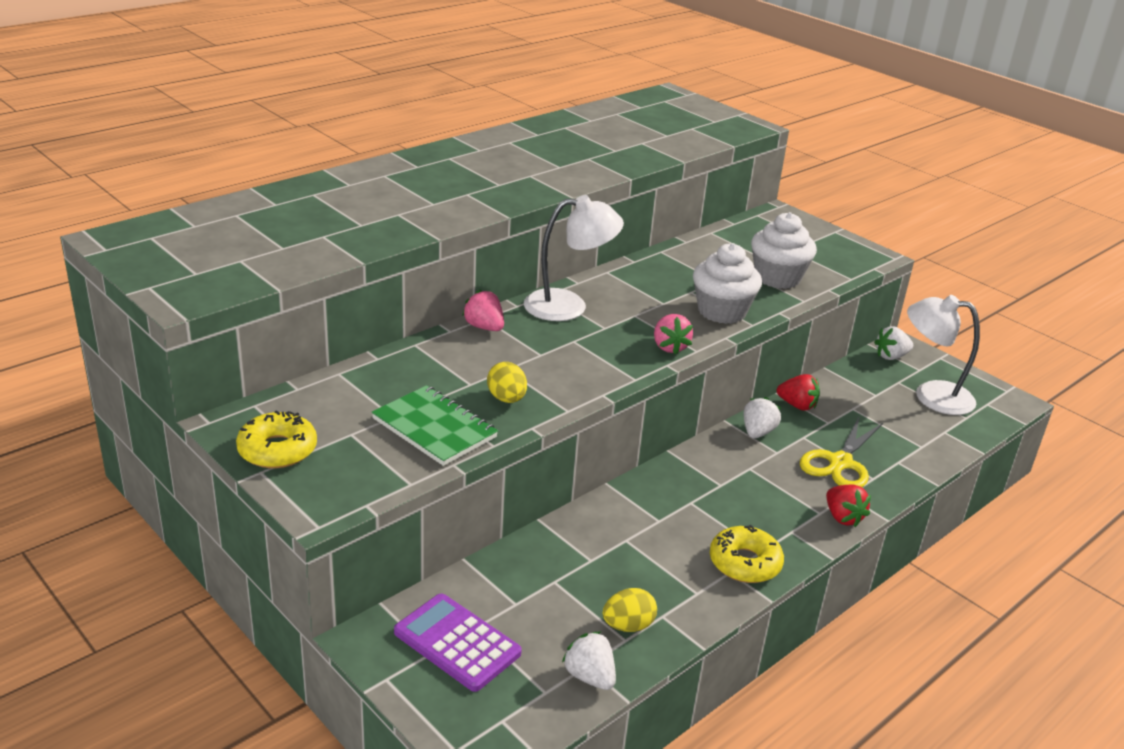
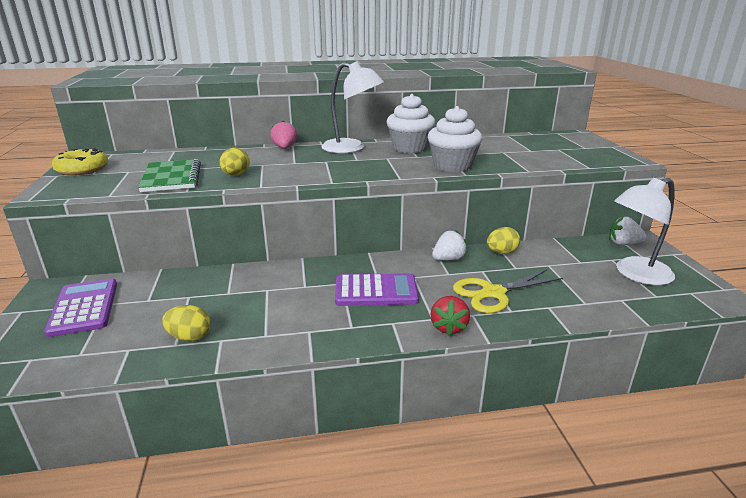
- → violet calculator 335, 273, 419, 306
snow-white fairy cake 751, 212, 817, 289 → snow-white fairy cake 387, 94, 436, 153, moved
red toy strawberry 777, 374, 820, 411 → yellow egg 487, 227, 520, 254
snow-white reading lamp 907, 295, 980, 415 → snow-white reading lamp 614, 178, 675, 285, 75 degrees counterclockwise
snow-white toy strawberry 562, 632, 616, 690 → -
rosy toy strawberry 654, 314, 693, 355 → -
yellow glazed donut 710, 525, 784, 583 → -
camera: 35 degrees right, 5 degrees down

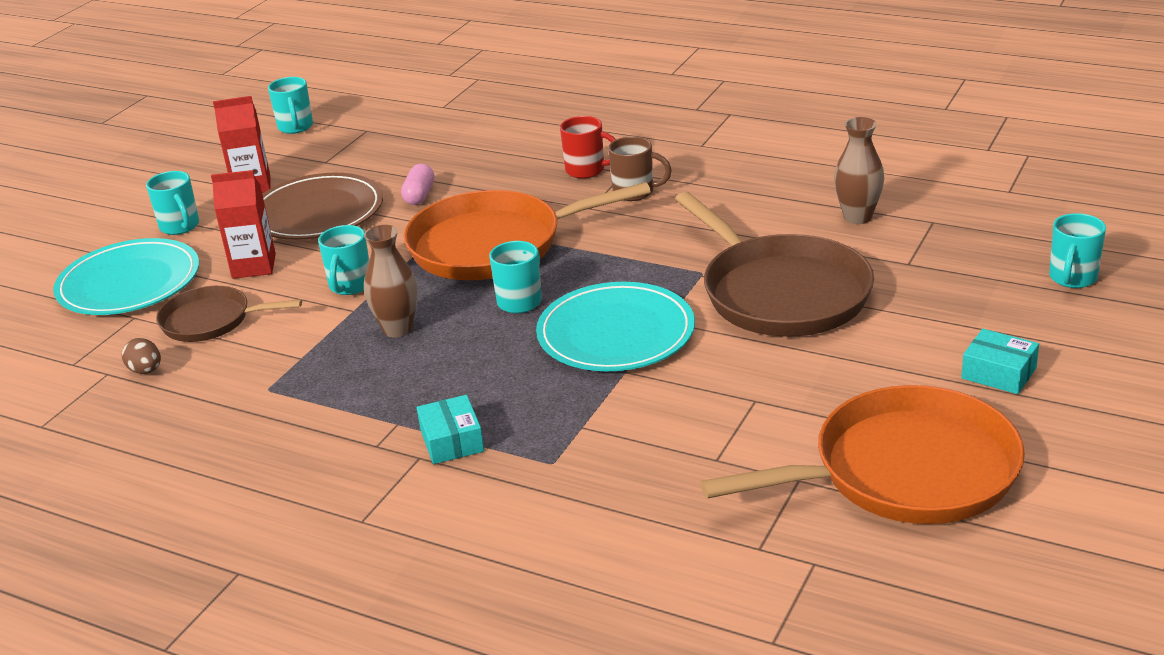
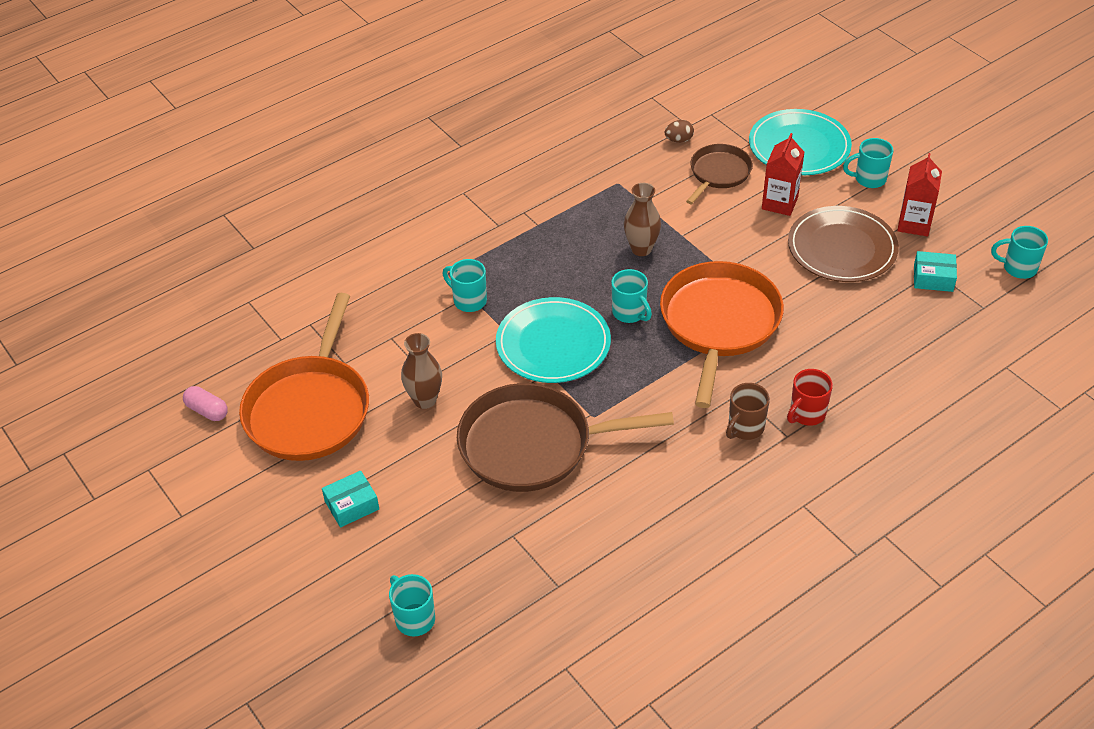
rosy capsule 401, 164, 434, 205 → rosy capsule 183, 386, 228, 421, moved
brown tall vase 834, 117, 884, 224 → brown tall vase 401, 333, 442, 409, moved
aqua tea mug 318, 225, 369, 295 → aqua tea mug 443, 259, 487, 312, moved
aqua package 417, 395, 484, 464 → aqua package 914, 251, 957, 292, moved
camera: 115 degrees right, 15 degrees up

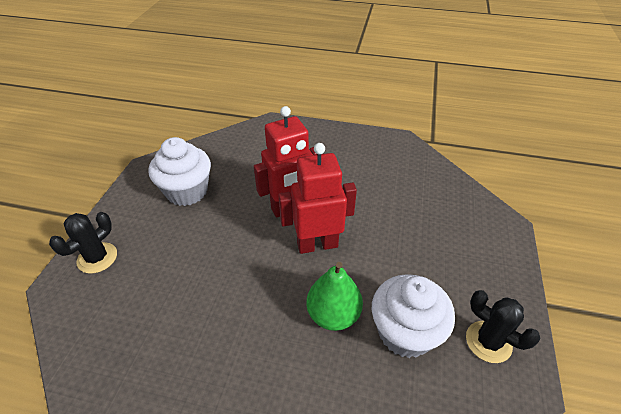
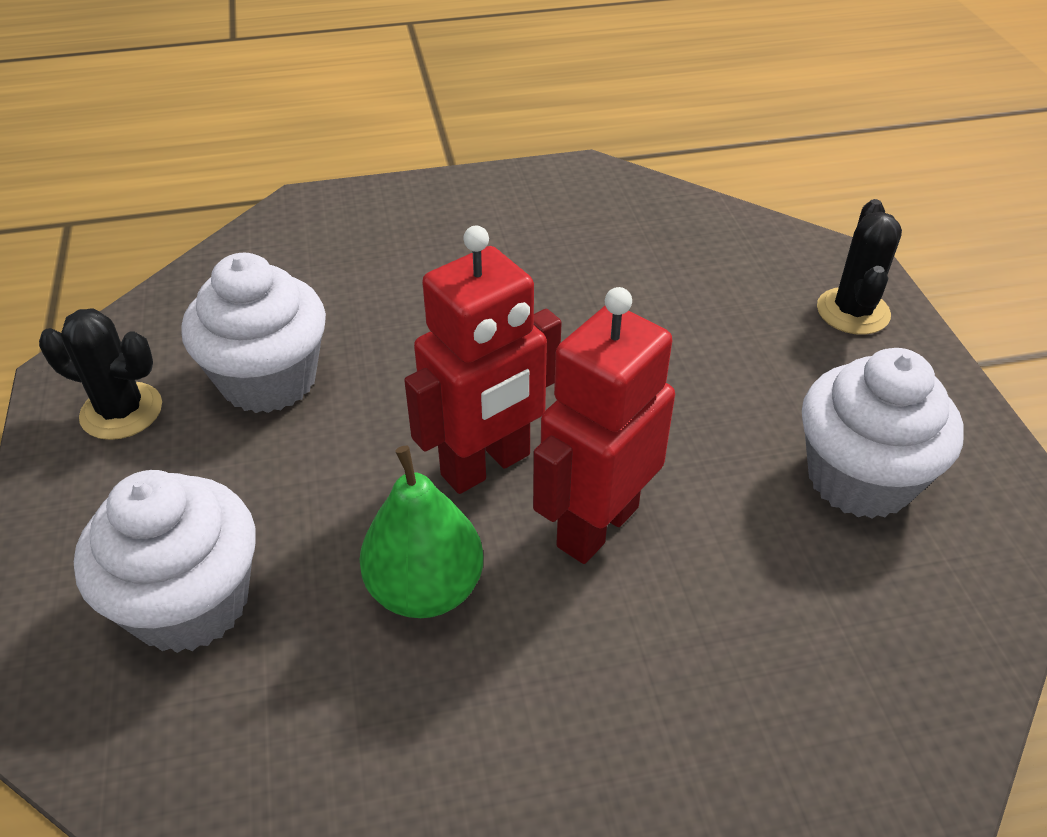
- → snow-white fairy cake 74, 470, 255, 653
leaf-green toy pear 307, 262, 363, 331 → leaf-green toy pear 360, 446, 483, 618, moved
camera: 155 degrees right, 0 degrees up

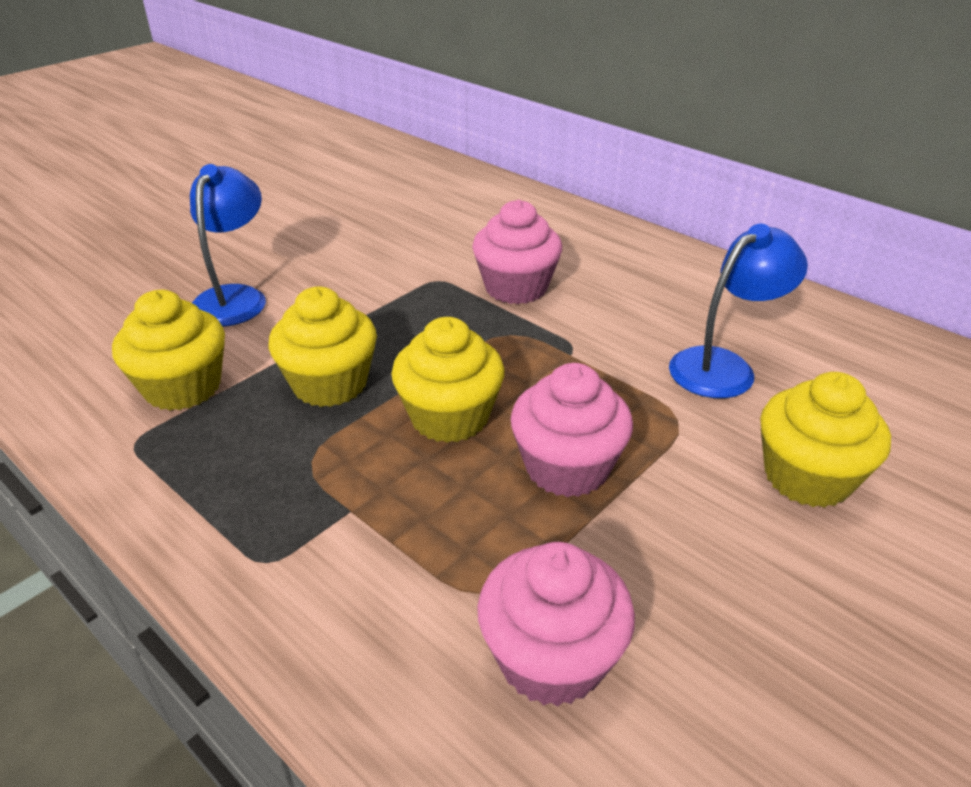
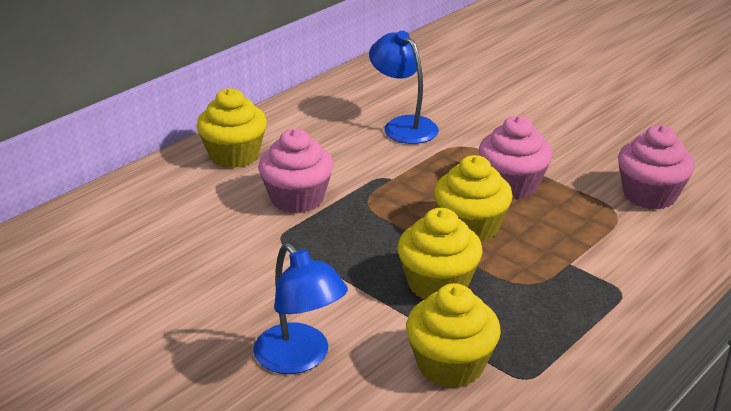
yellow fairy cake 760, 372, 891, 508 → yellow fairy cake 197, 88, 267, 168, moved
royal blue reading lamp 190, 164, 266, 327 → royal blue reading lamp 253, 243, 348, 374, 135 degrees counterclockwise
camera: 90 degrees left, 5 degrees down

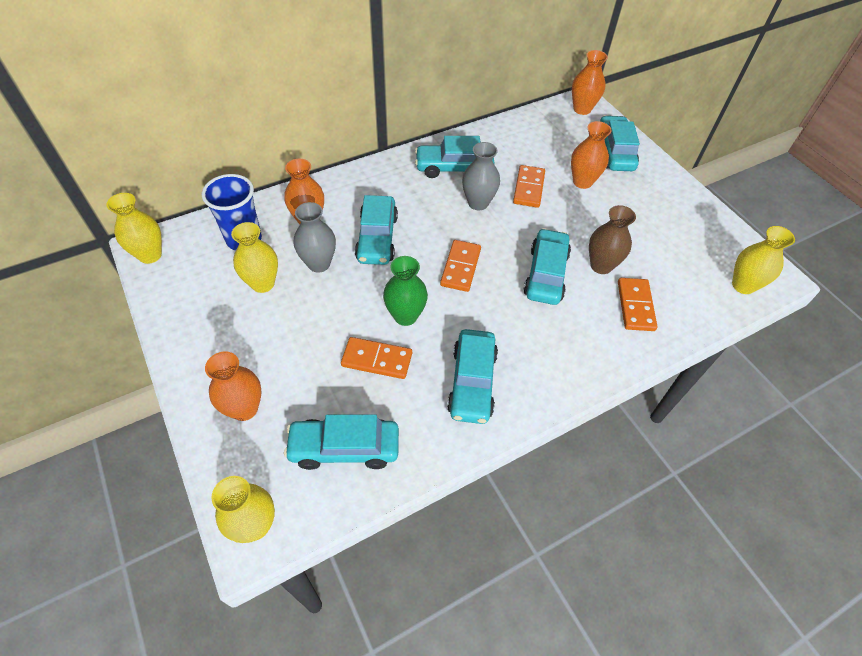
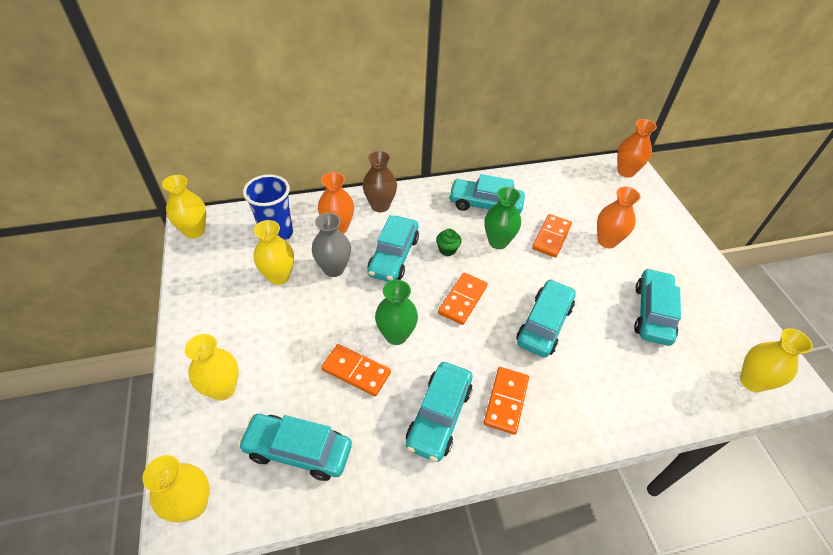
orange tall vase 205, 351, 262, 421 → yellow tall vase 185, 334, 239, 401
brown tall vase 589, 205, 636, 274 → brown tall vase 362, 151, 397, 212, moved
- → leaf-green fairy cake 436, 229, 461, 256
ash-grey tall vase 462, 142, 500, 210 → leaf-green tall vase 484, 187, 521, 249
orange domino piece 618, 278, 657, 331 → orange domino piece 484, 367, 529, 435, moved
aqua toy car 600, 115, 640, 171 → aqua toy car 634, 268, 681, 346, moved
camera: 15 degrees right, 5 degrees down

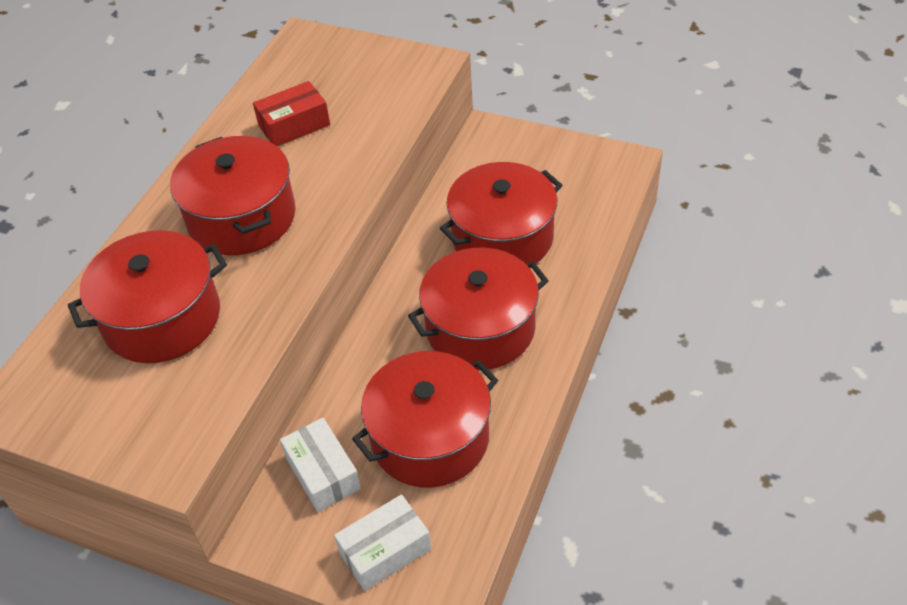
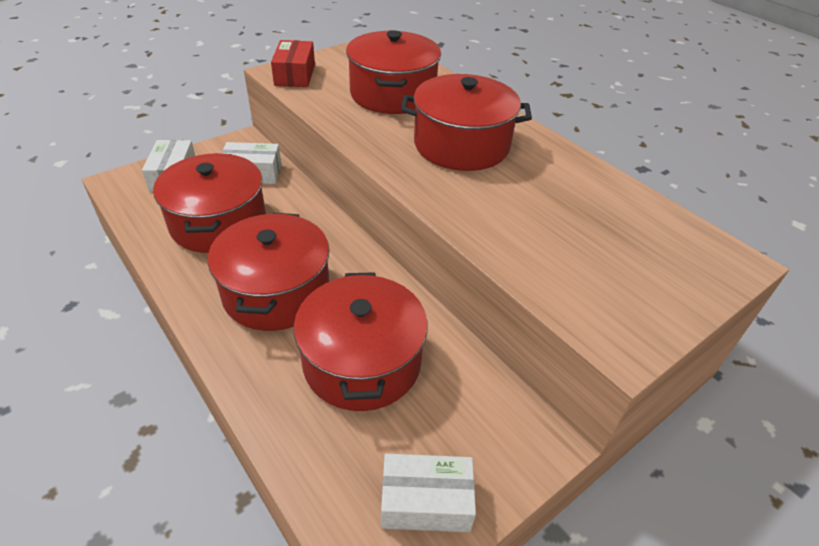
red package 253, 81, 330, 146 → red package 271, 40, 315, 87, moved
- → snow-white package 381, 454, 476, 532
camera: 115 degrees right, 5 degrees down

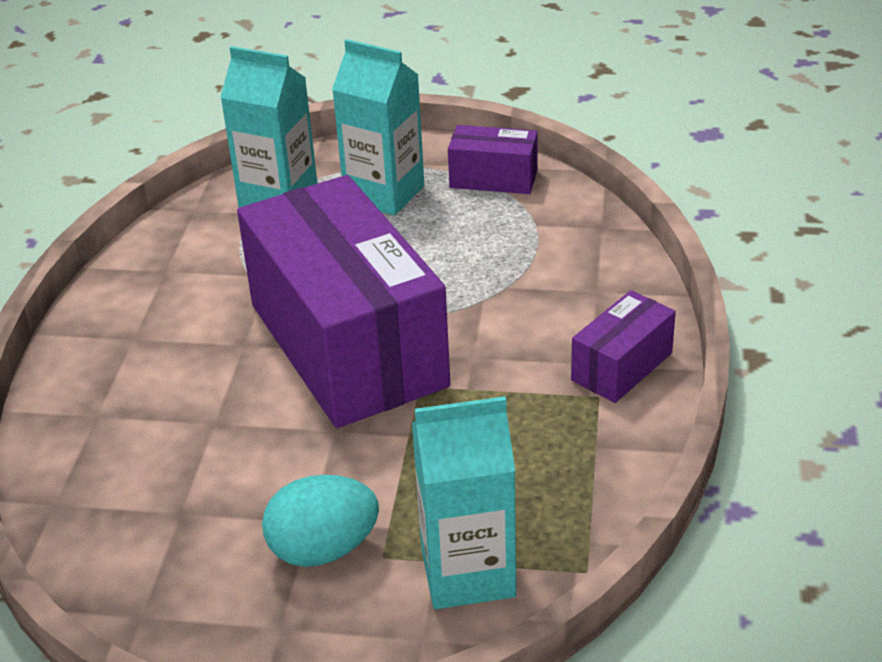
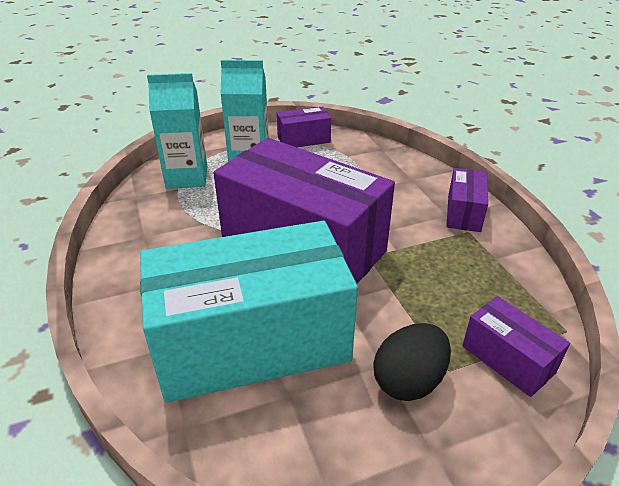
- → aqua package 140, 221, 358, 403
aqua egg 262, 475, 379, 567 → black egg 373, 323, 451, 401
aqua juice carton 412, 396, 516, 609 → violet package 462, 296, 570, 397
camera: 30 degrees left, 0 degrees up

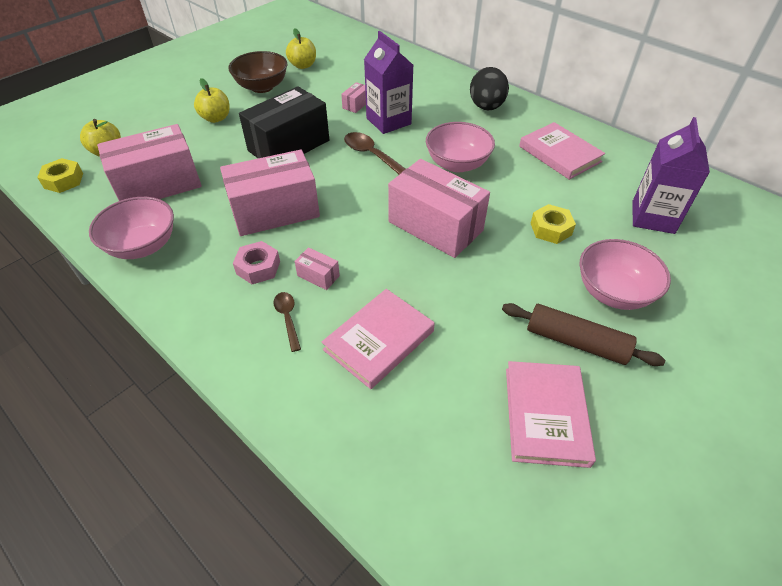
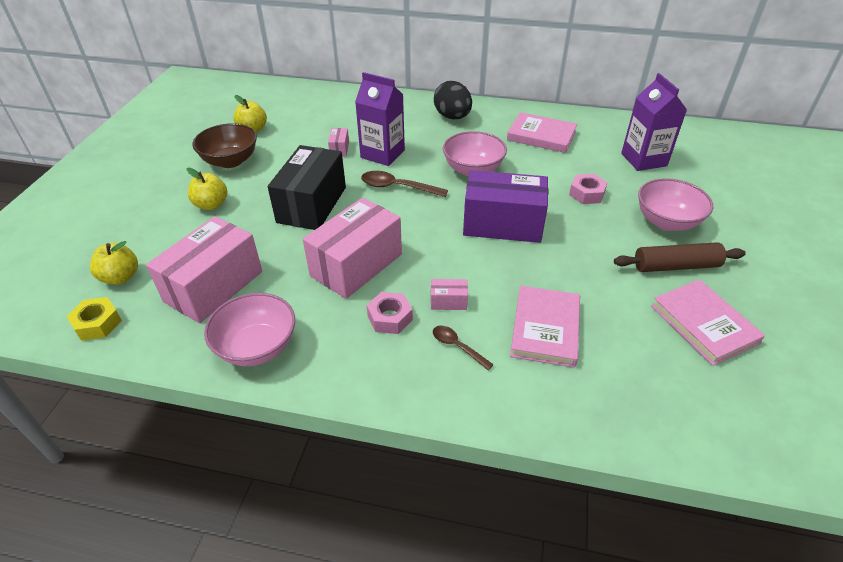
rosy package 388, 159, 490, 258 → violet package 463, 170, 548, 243
yellow nut 531, 204, 576, 244 → rosy nut 569, 174, 608, 204
camera: 30 degrees left, 5 degrees down

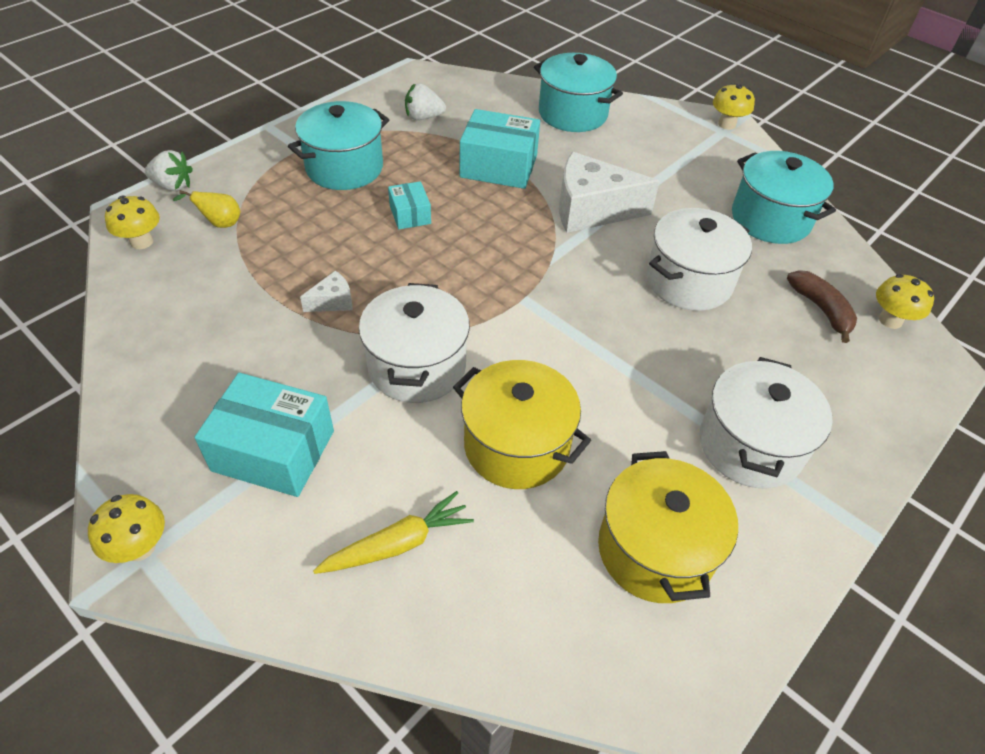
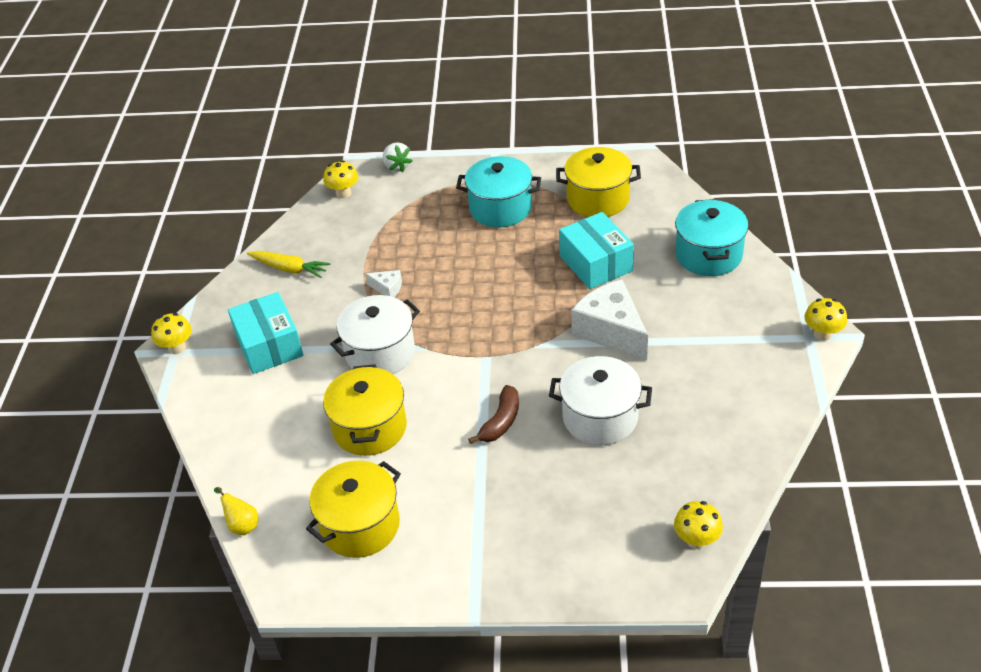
yellow toy pear 173, 190, 240, 228 → yellow toy pear 214, 487, 258, 535, moved
yellow carrot 313, 491, 474, 574 → yellow carrot 247, 251, 330, 278, moved
brown toy banana 787, 270, 857, 343 → brown toy banana 468, 385, 519, 444, moved
snow-white toy strawberry 405, 83, 446, 120 → yellow cooking pot 556, 147, 641, 217
aqua package 388, 181, 431, 229 → -
snow-white cooking pot 700, 357, 833, 489 → -
aqua cooking pot 732, 151, 836, 244 → -
camera: 55 degrees right, 5 degrees down

